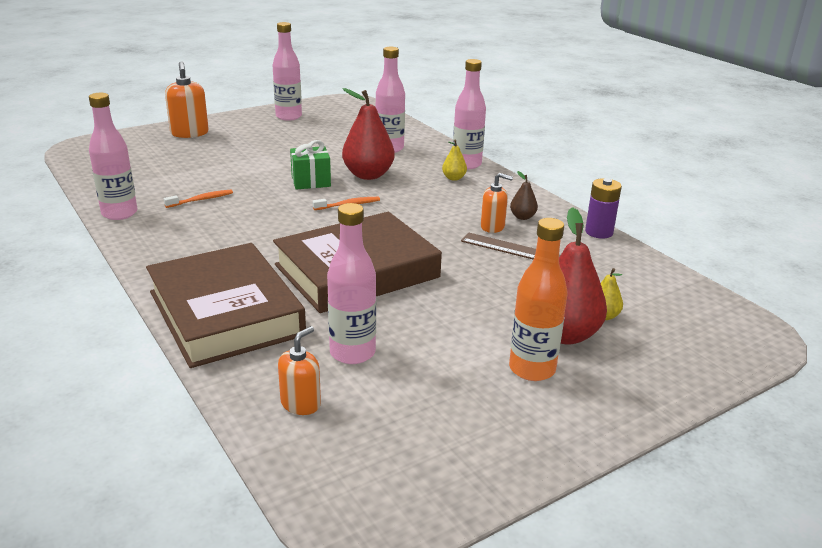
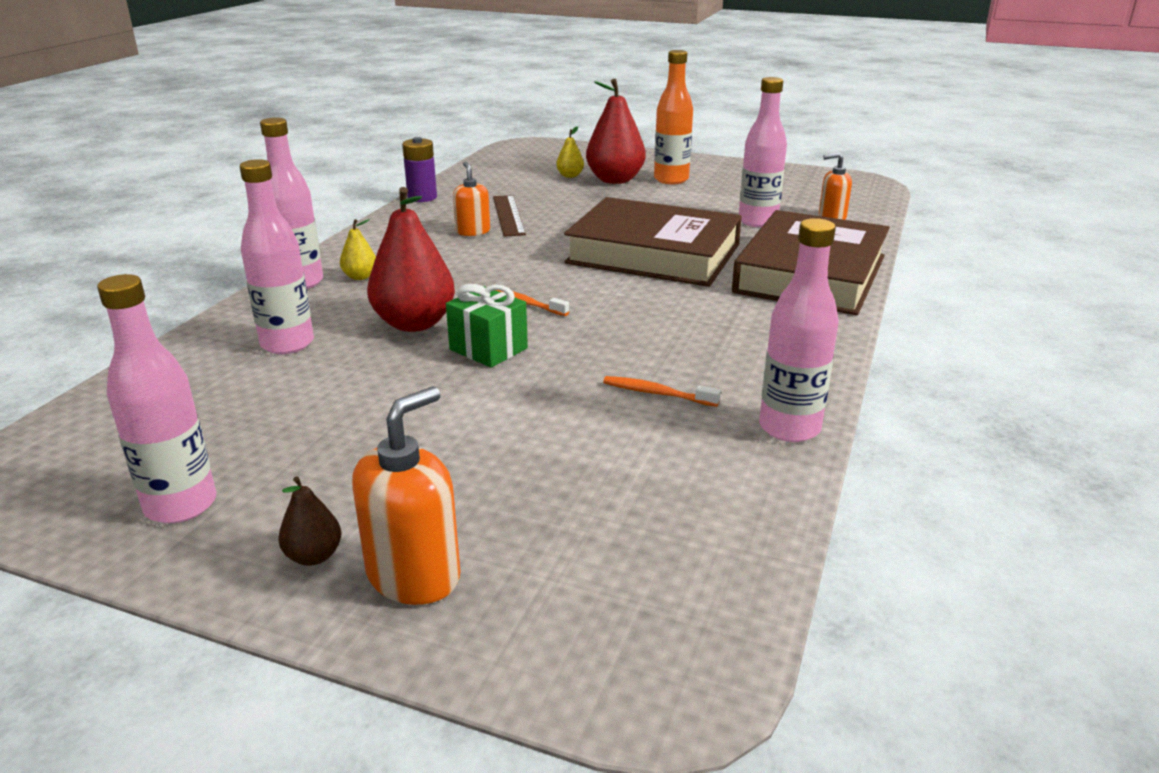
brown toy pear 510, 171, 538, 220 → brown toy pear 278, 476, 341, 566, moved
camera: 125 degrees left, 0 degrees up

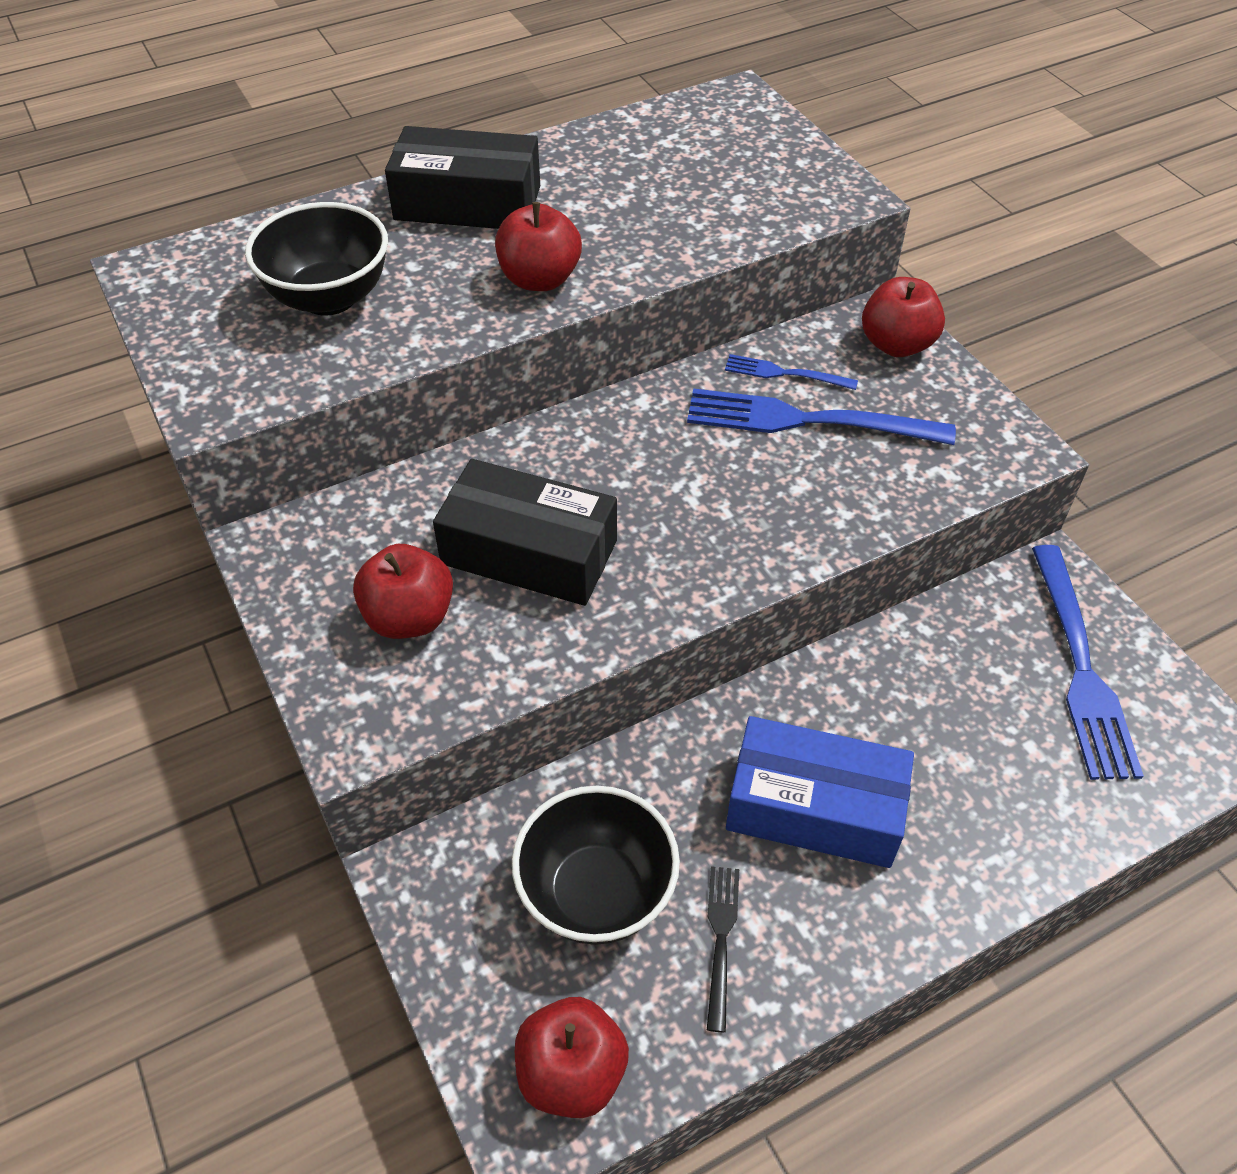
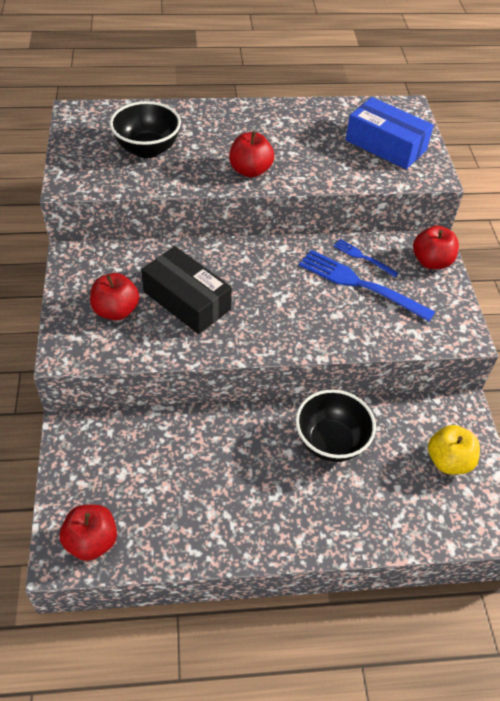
black serving bowl 512, 786, 680, 945 → black serving bowl 295, 389, 376, 462, moved
royal blue package 726, 716, 914, 868 → royal blue package 345, 97, 434, 169, moved
royal blue table fork 1032, 545, 1144, 780 → yellow toy apple 428, 425, 480, 474
black package 385, 126, 540, 229 → -
black table fork 707, 866, 739, 1032 → -
camera: 20 degrees right, 0 degrees up

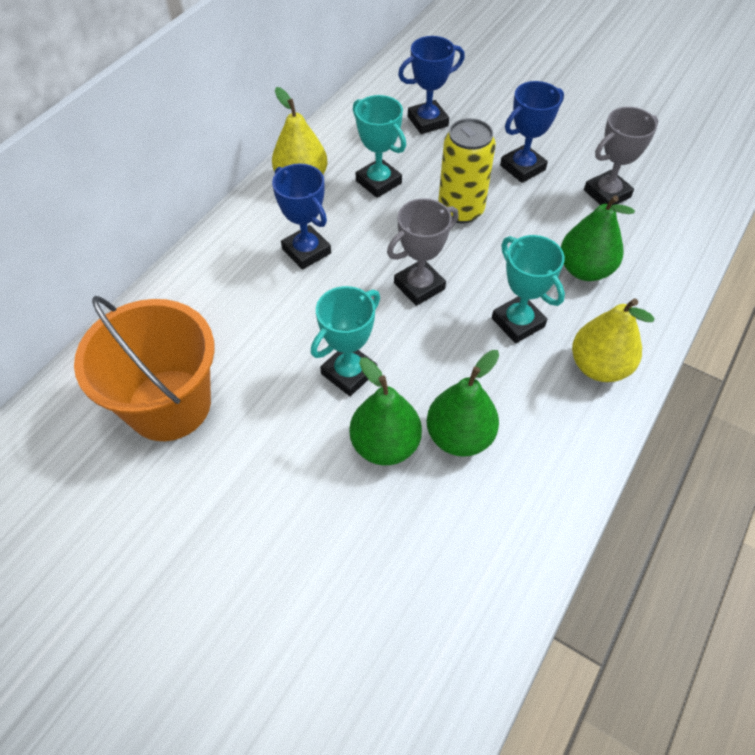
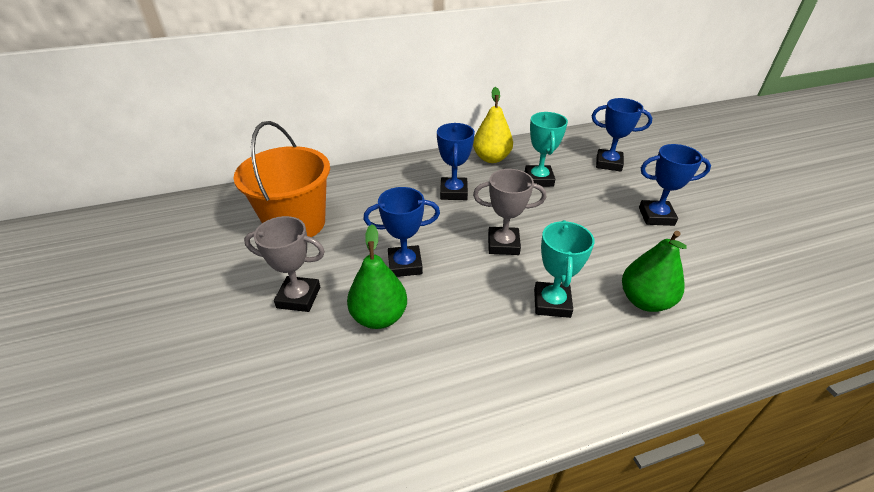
ash-grey trophy 584, 107, 658, 205 → ash-grey trophy 244, 216, 325, 312, moved
aqua trophy 311, 286, 380, 396 → royal blue trophy 363, 187, 440, 277
leaf-green toy pear 427, 350, 499, 457 → -
yellow tin 438, 118, 496, 223 → -
yellow toy pear 572, 298, 655, 382 → -
camera: 40 degrees right, 15 degrees down

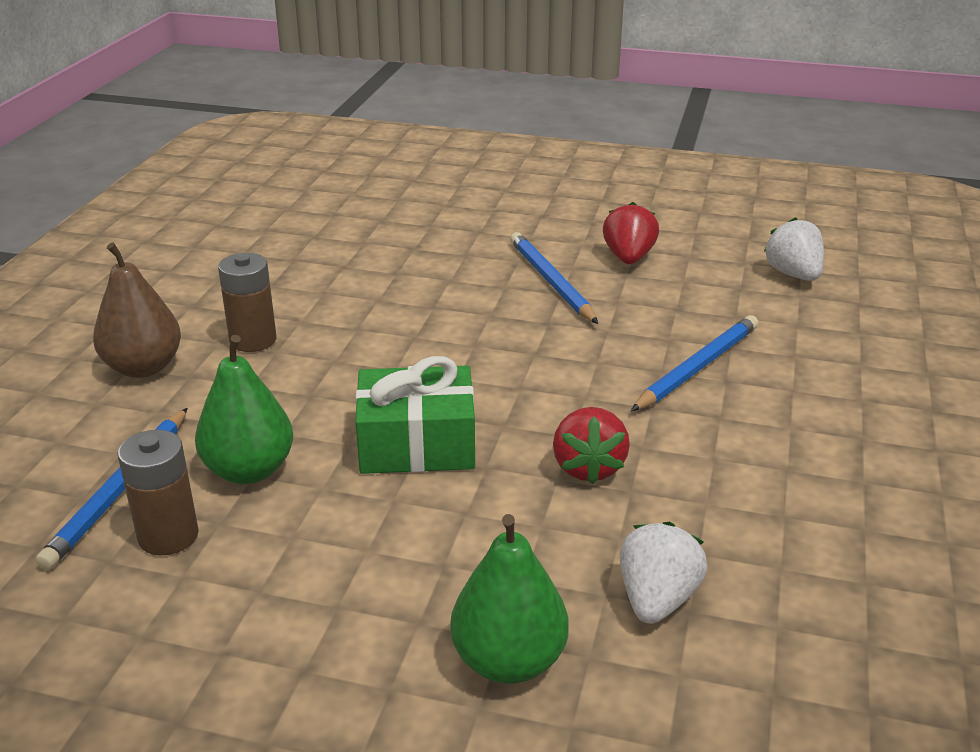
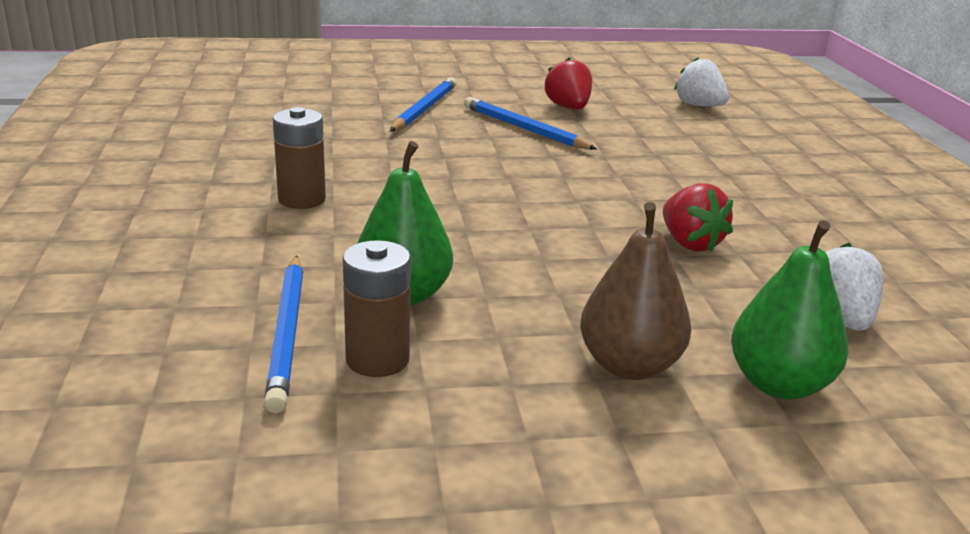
royal blue pencil 631, 315, 758, 411 → royal blue pencil 390, 77, 456, 132, moved
brown toy pear 93, 242, 181, 378 → brown toy pear 580, 202, 691, 380, moved
leaf-green wrapped gift 355, 356, 475, 474 → -
camera: 25 degrees left, 5 degrees down

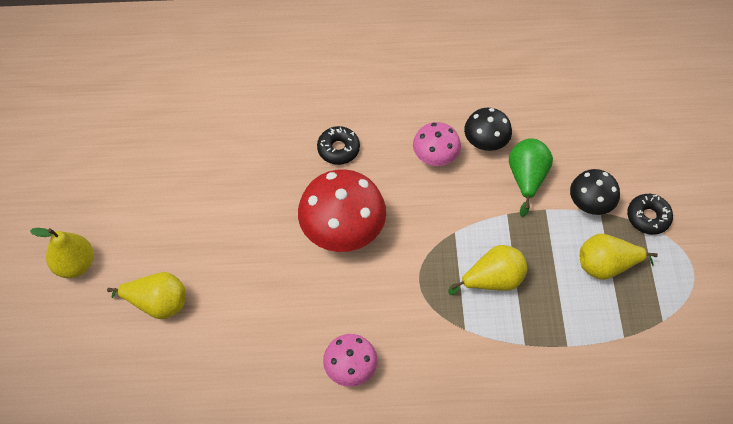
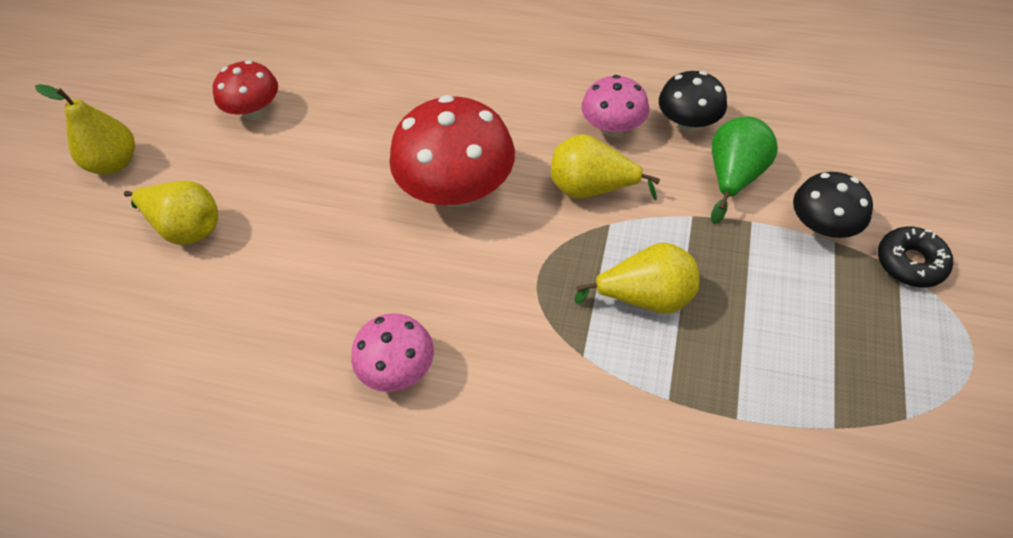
- → red fungus 213, 60, 278, 120
yellow toy pear 580, 234, 658, 280 → yellow toy pear 551, 134, 660, 200, moved
black glazed donut 317, 126, 360, 165 → -
camera: 20 degrees right, 5 degrees down

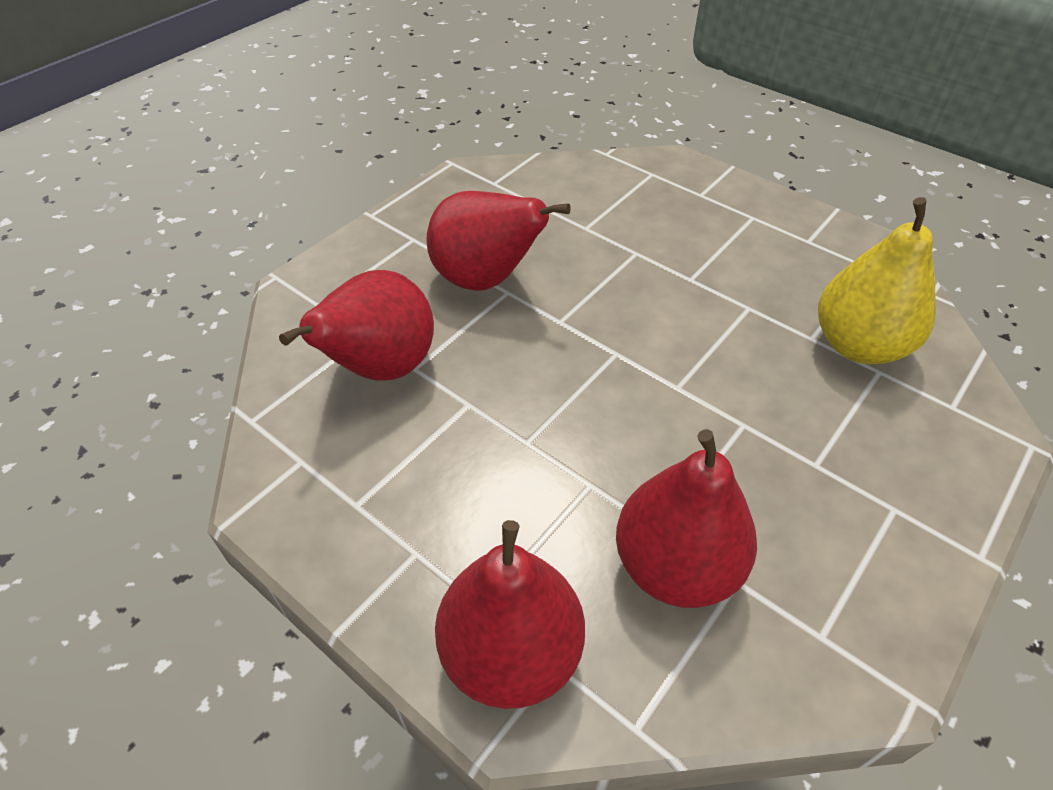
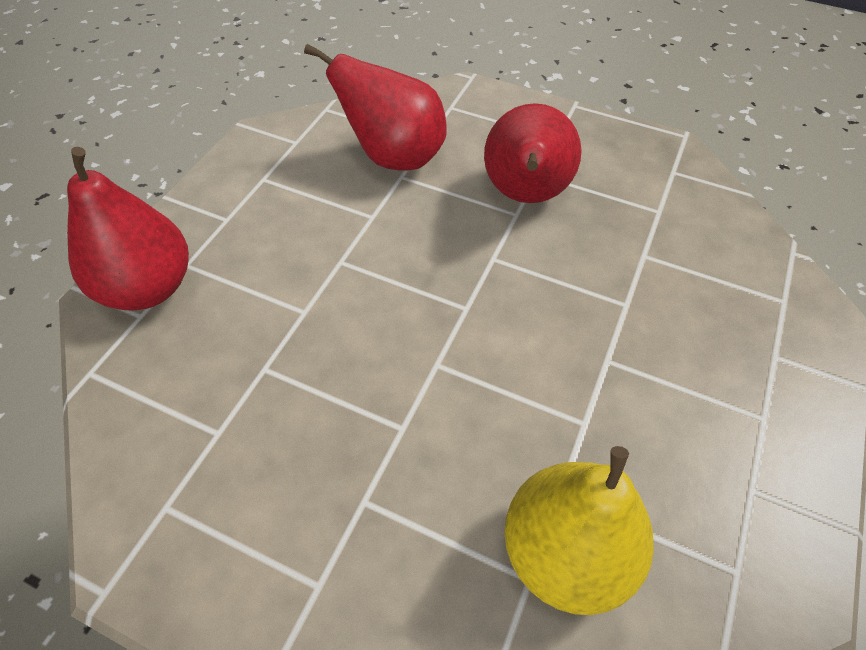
red toy pear 616, 429, 757, 608 → -
camera: 75 degrees right, 5 degrees up

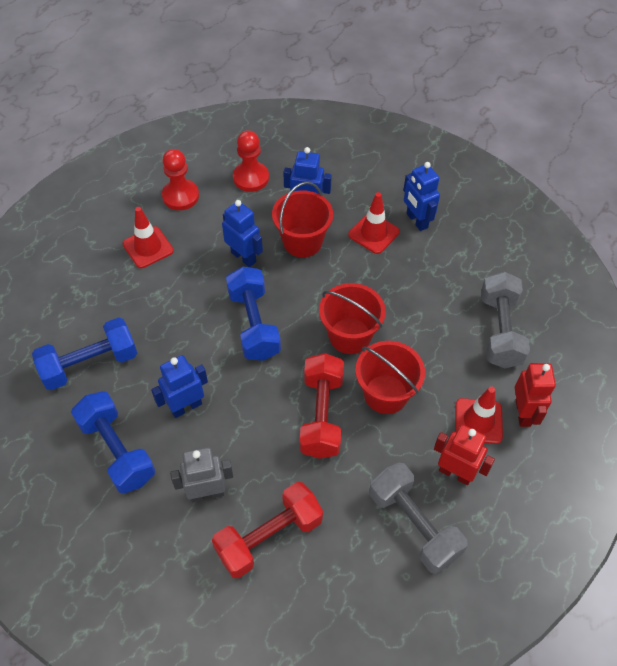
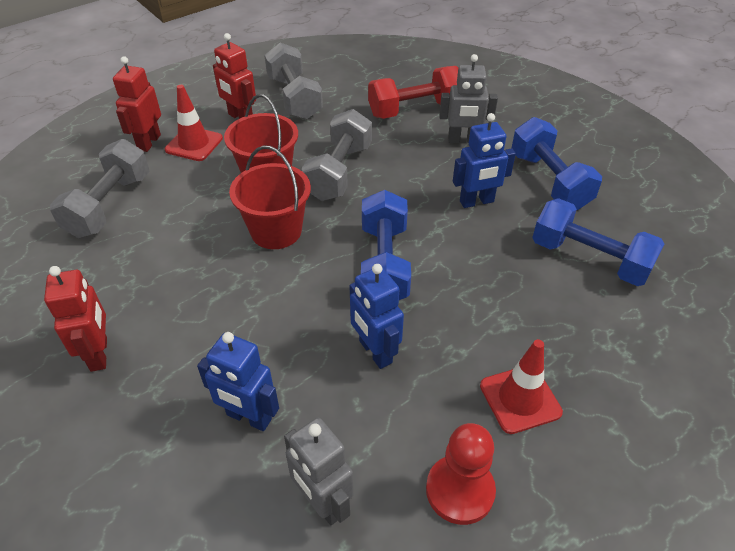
royal blue toy robot 403, 162, 440, 231 → red toy robot 44, 266, 107, 372
red chess pawn 233, 130, 269, 192 → ash-grey toy robot 284, 418, 354, 525
red hand weight 300, 353, 344, 459 → ash-grey hand weight 302, 109, 372, 201
royal blue hand weight 32, 317, 137, 390 → royal blue hand weight 532, 198, 664, 286, 45 degrees clockwise
red bucket 272, 182, 333, 258 → -
red safety cone 348, 192, 400, 254 → -
camera: 165 degrees left, 10 degrees down

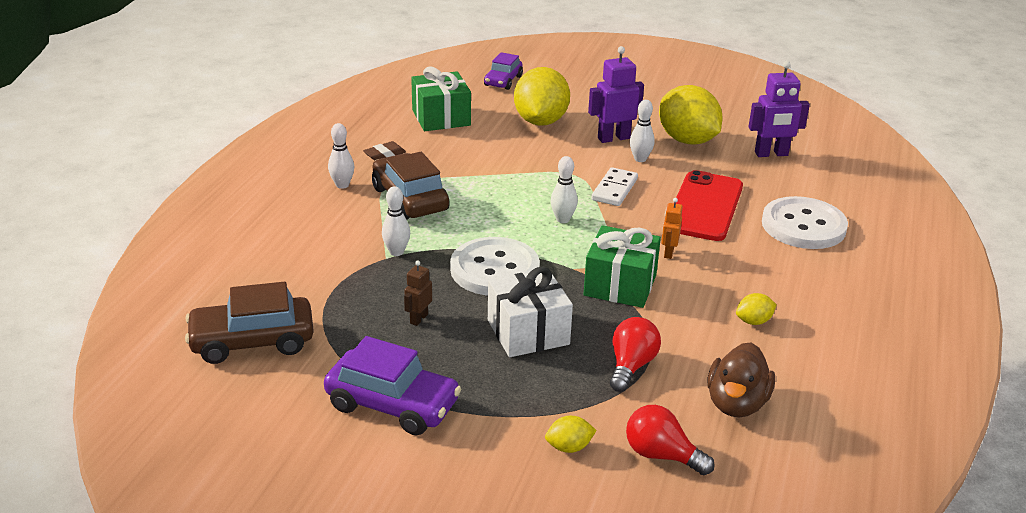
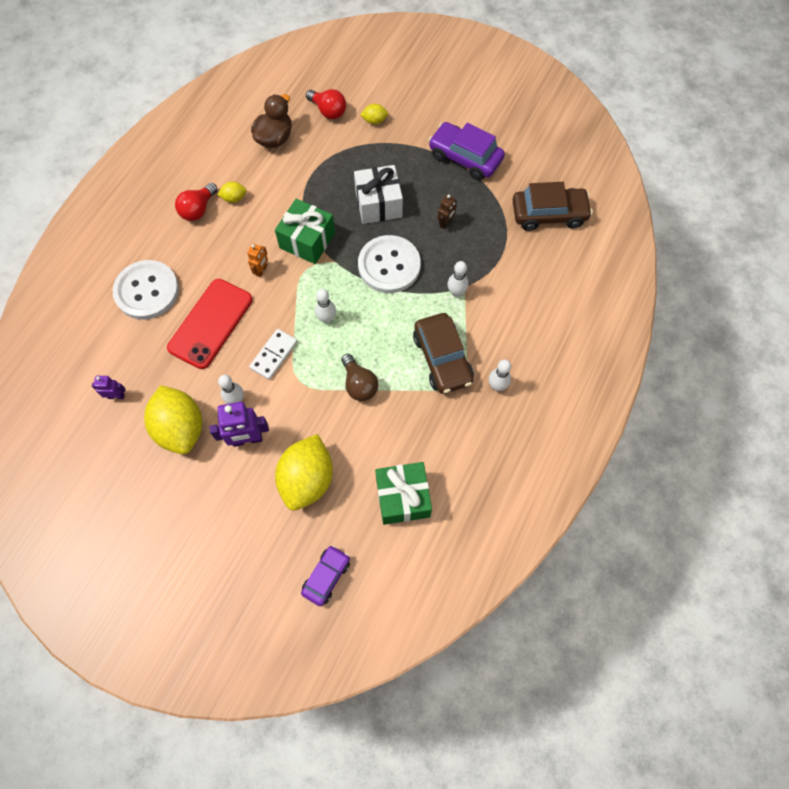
violet toy robot 749, 61, 810, 157 → violet toy robot 92, 376, 125, 399, x0.55
red bulb 610, 317, 661, 392 → red bulb 175, 183, 218, 221, moved
- → brown bulb 341, 354, 378, 401
brown gum eraser 363, 141, 406, 161 → -
camera: 170 degrees left, 35 degrees up

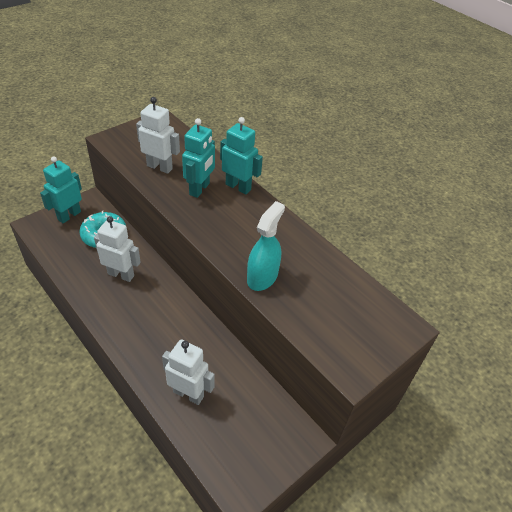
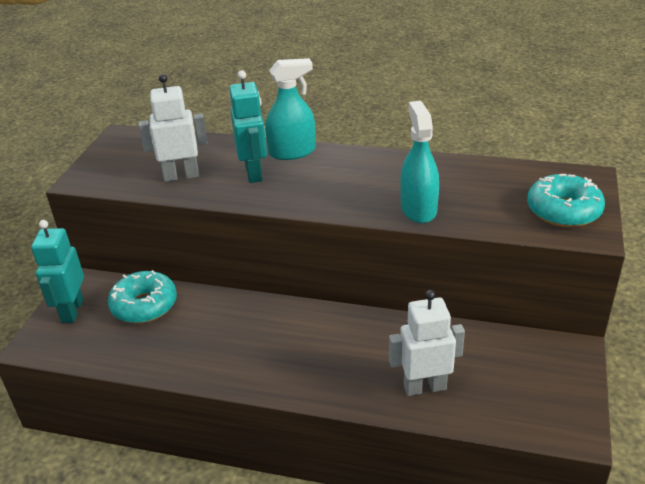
aqua toy robot 220, 117, 263, 194 → aqua spray cleaner 265, 58, 316, 160
- → aqua glazed donut 527, 174, 605, 227
snow-white toy robot 94, 216, 141, 282 → -
camera: 30 degrees left, 10 degrees down

